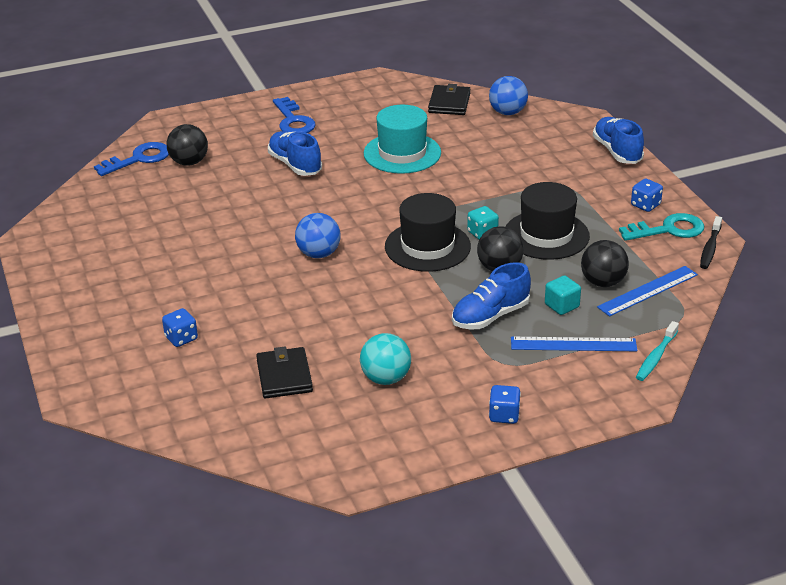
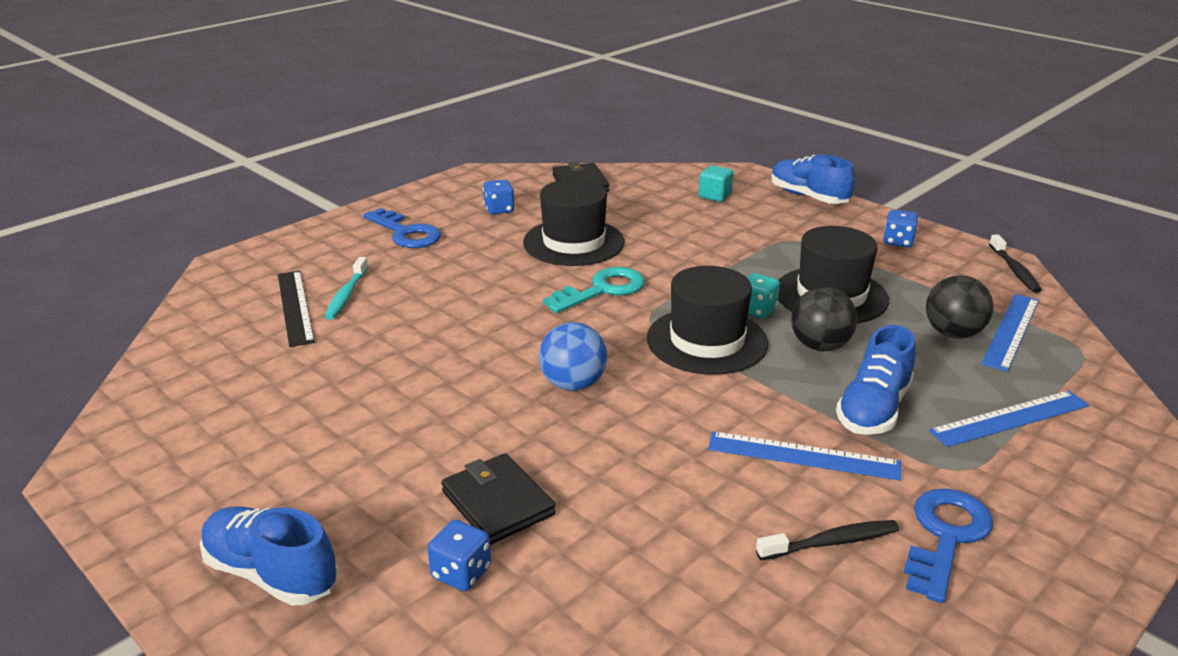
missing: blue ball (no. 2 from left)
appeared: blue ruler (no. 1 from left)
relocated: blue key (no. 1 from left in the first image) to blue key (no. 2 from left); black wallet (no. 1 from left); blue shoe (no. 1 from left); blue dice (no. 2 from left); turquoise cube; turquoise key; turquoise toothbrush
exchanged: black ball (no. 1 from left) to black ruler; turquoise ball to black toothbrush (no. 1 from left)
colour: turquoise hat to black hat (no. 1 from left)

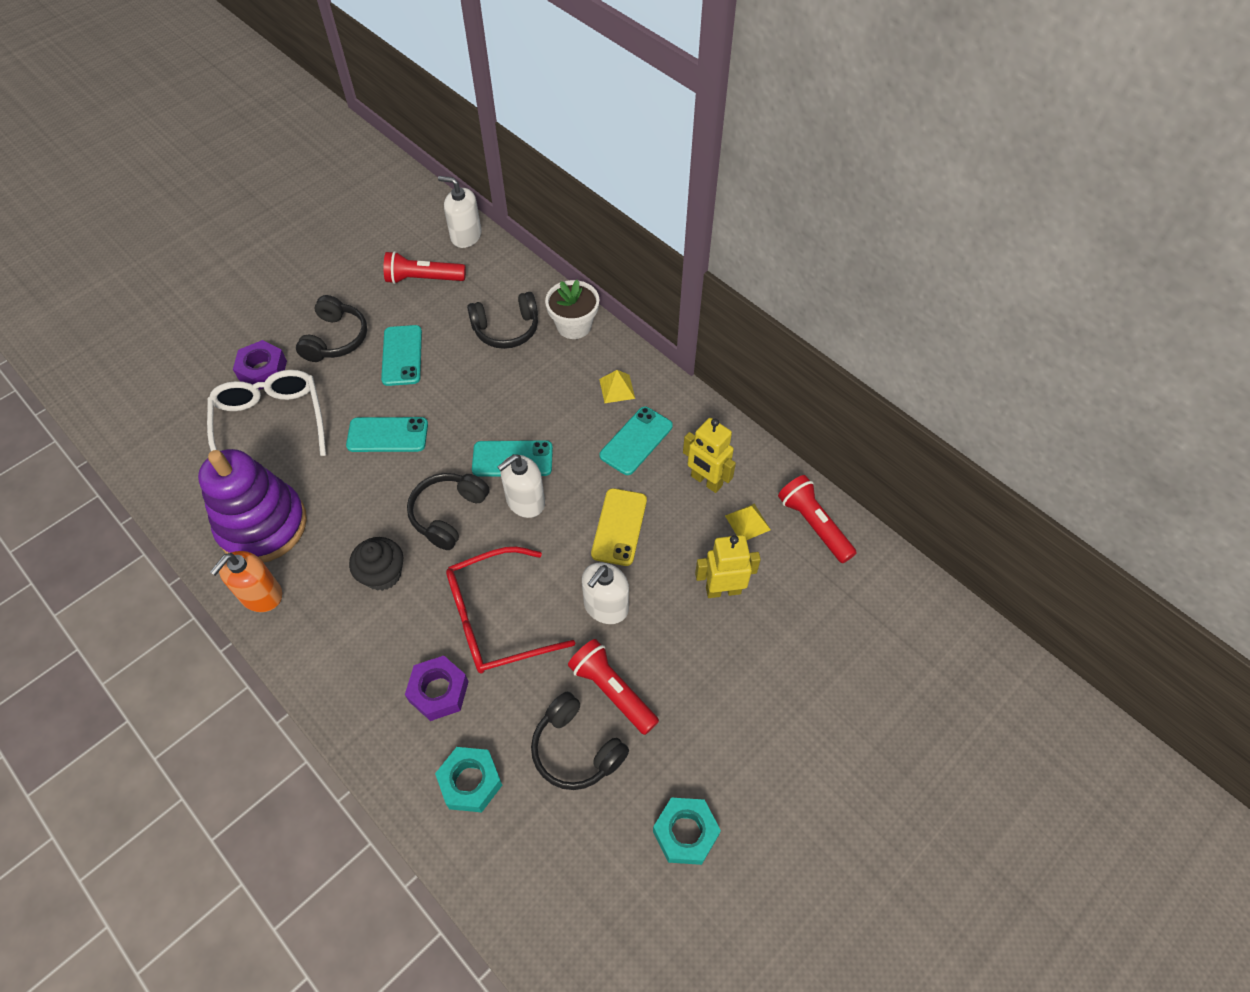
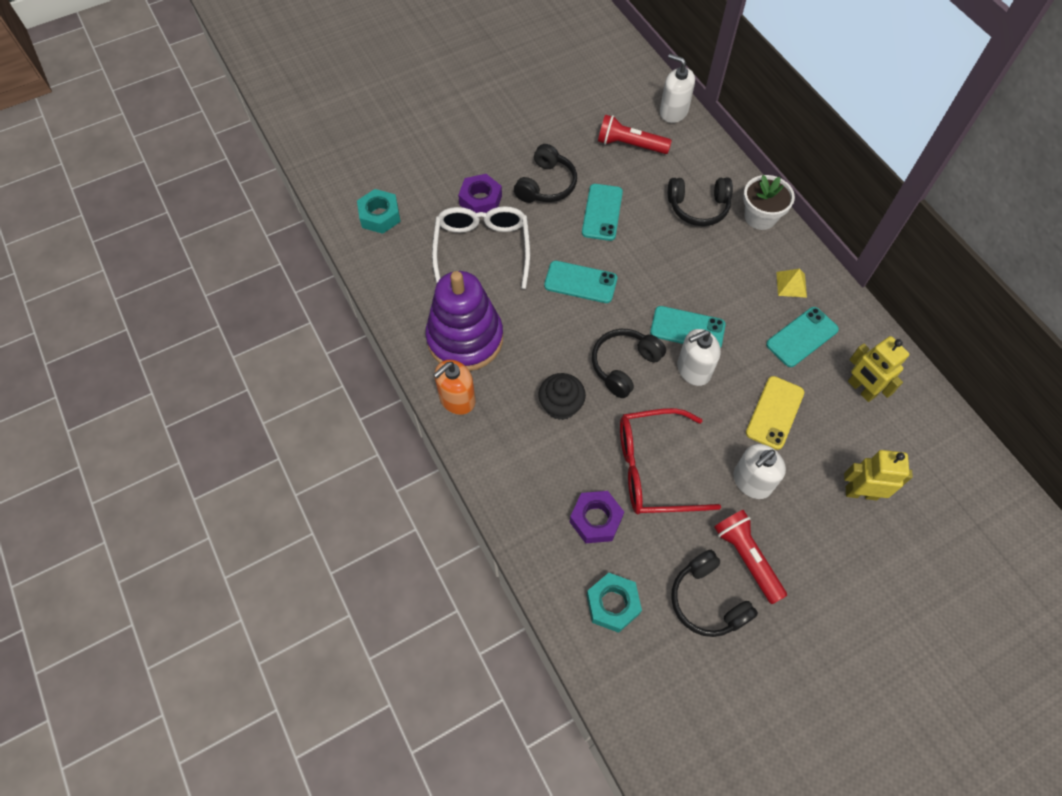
missing: yellow pyramid (no. 2 from left); red flashlight (no. 3 from left)
relocated: turquoise nut (no. 2 from left in the first image) to turquoise nut (no. 1 from left)

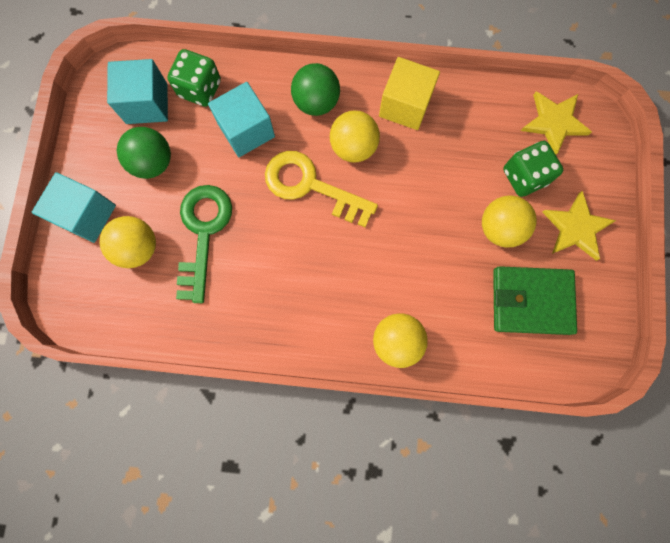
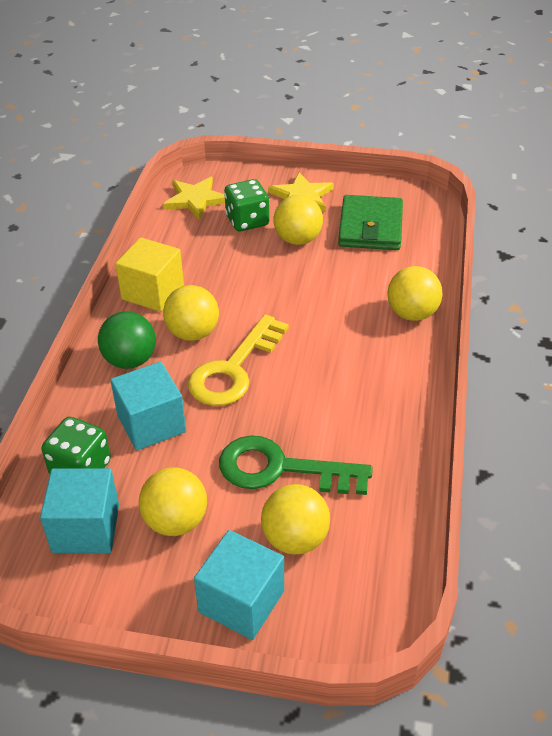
colour: green ball (no. 1 from left) to yellow ball (no. 1 from left)

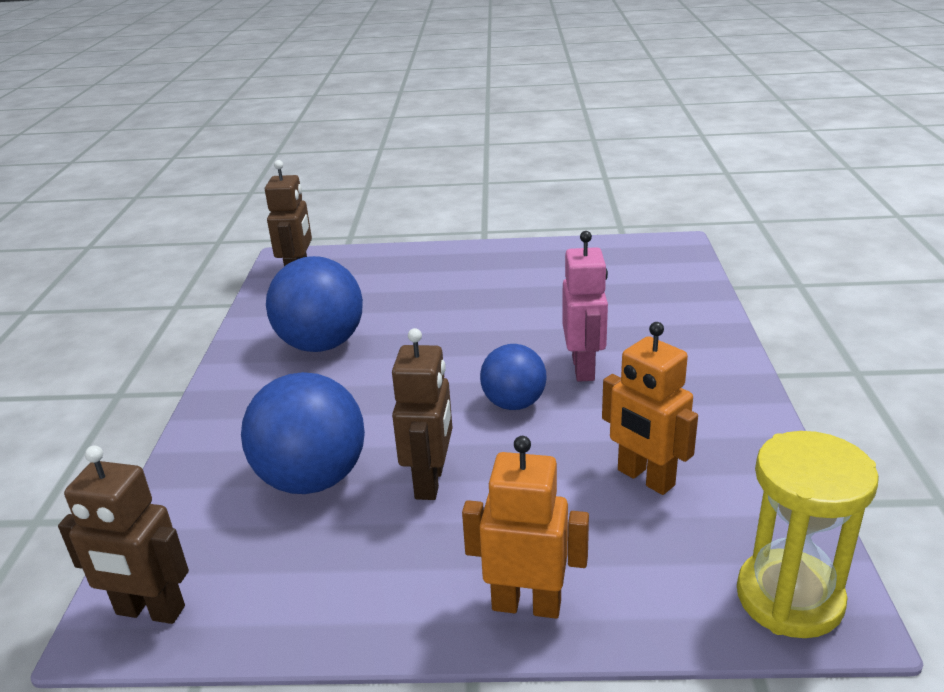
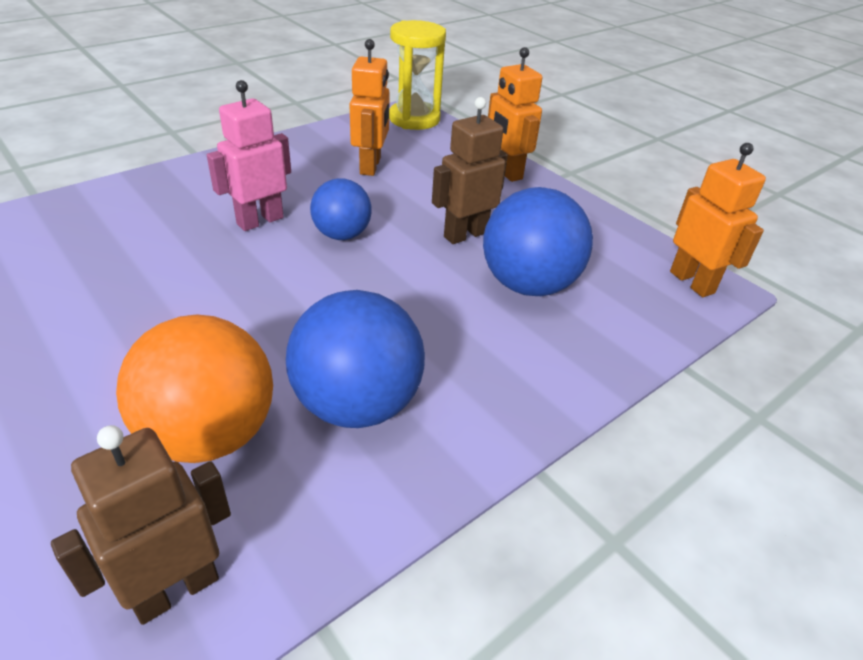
appeared: orange ball
colour: brown robot (no. 1 from left) to orange robot (no. 3 from left)

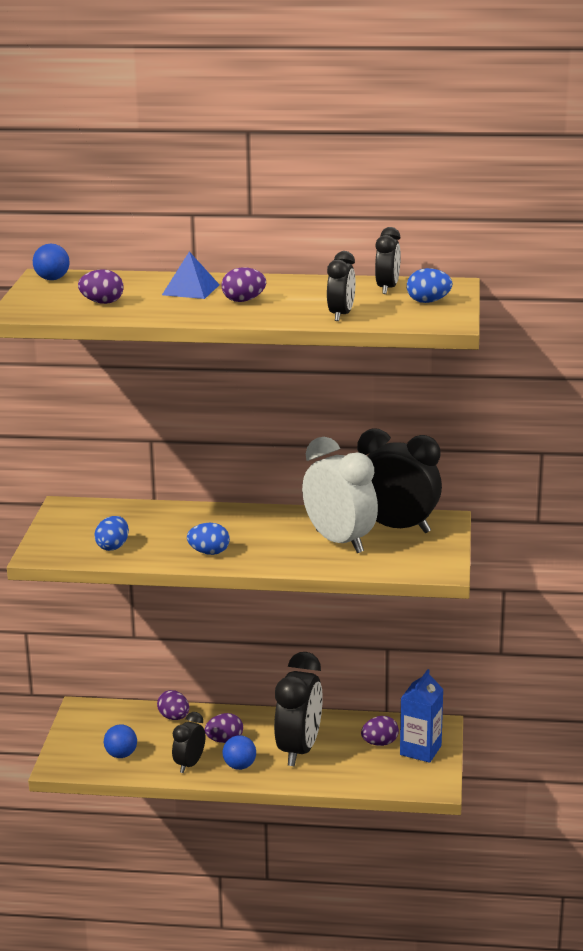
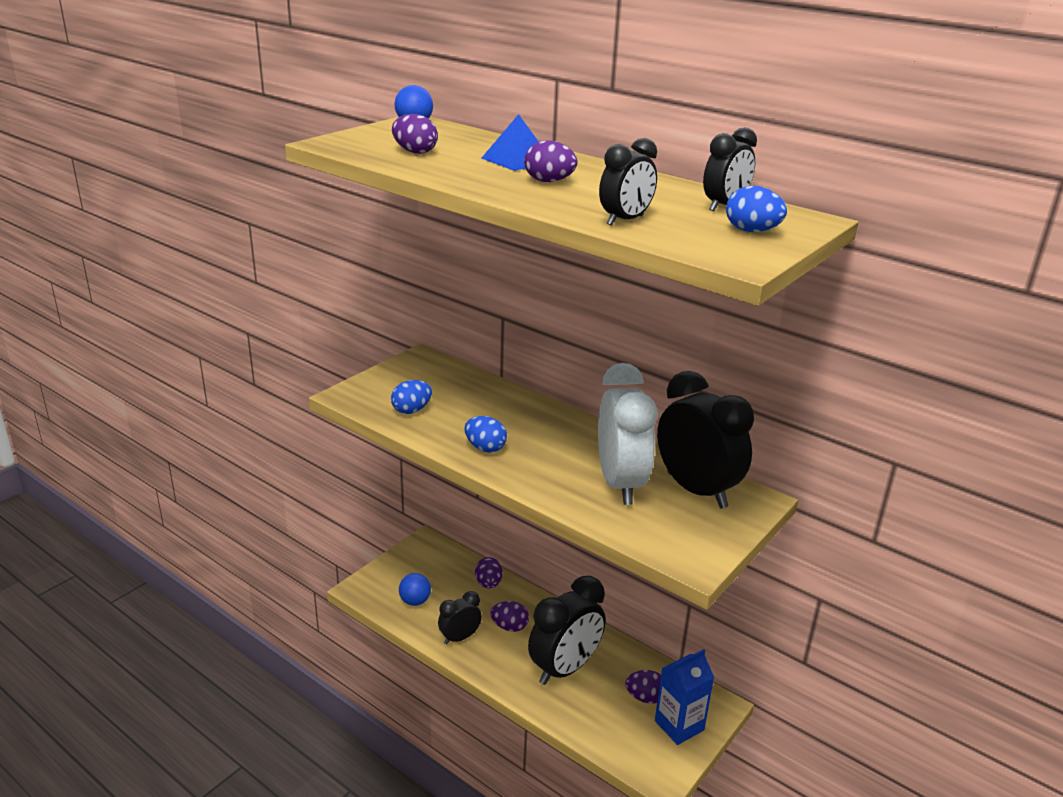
missing: blue ball (no. 3 from left)

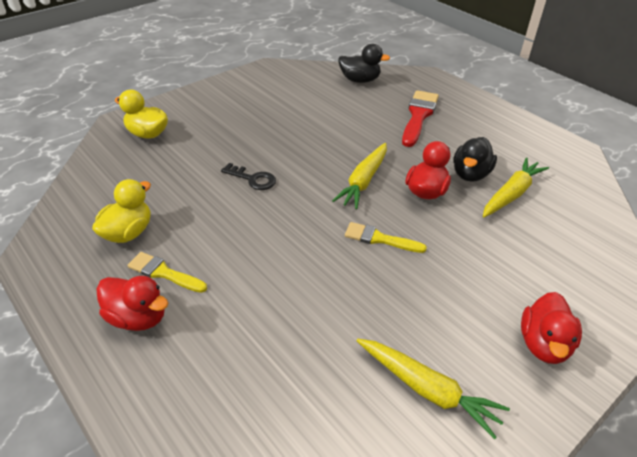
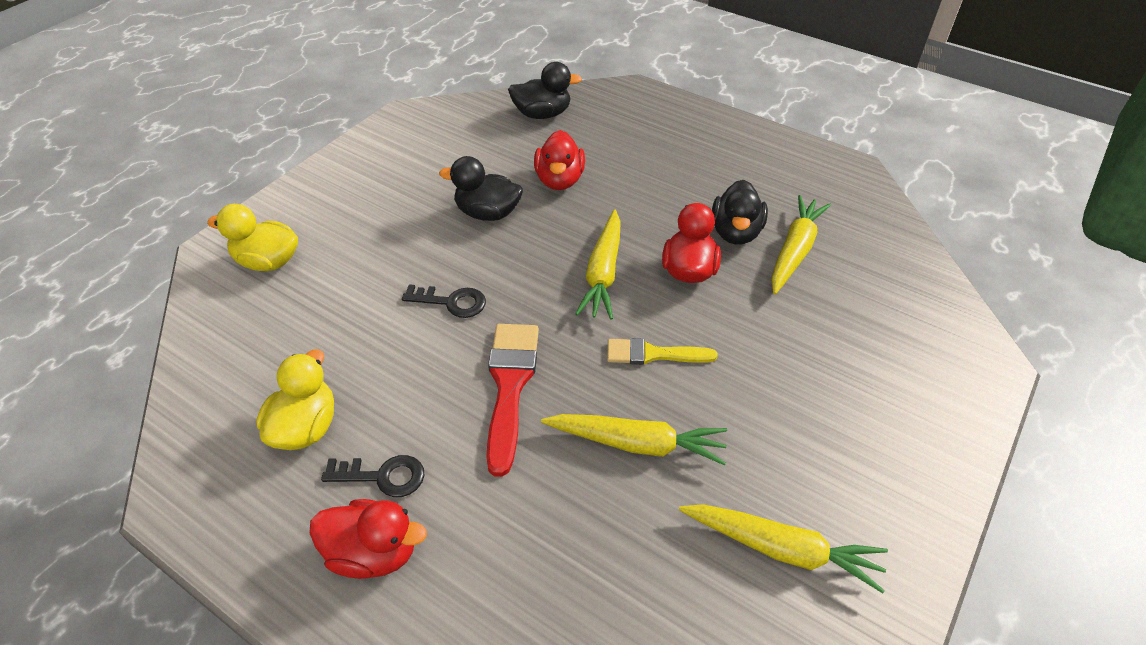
appeared: black duck (no. 1 from left); yellow carrot (no. 2 from left)
relocated: red brush; red duck (no. 3 from left in the first image) to red duck (no. 2 from left)
exchanged: yellow brush (no. 1 from left) to black key (no. 1 from left)

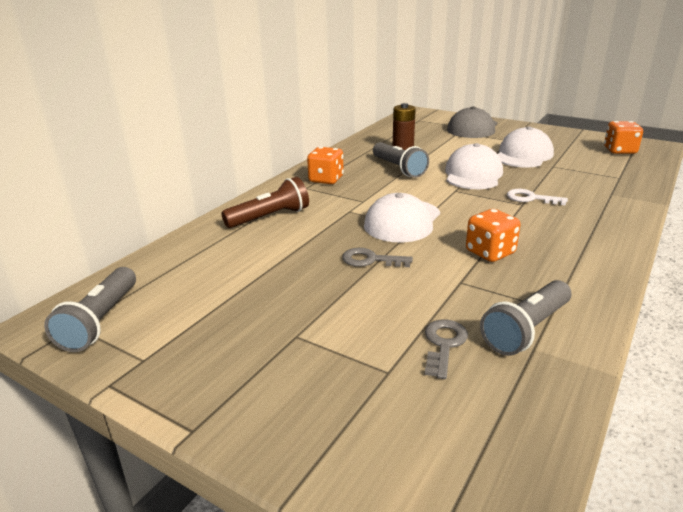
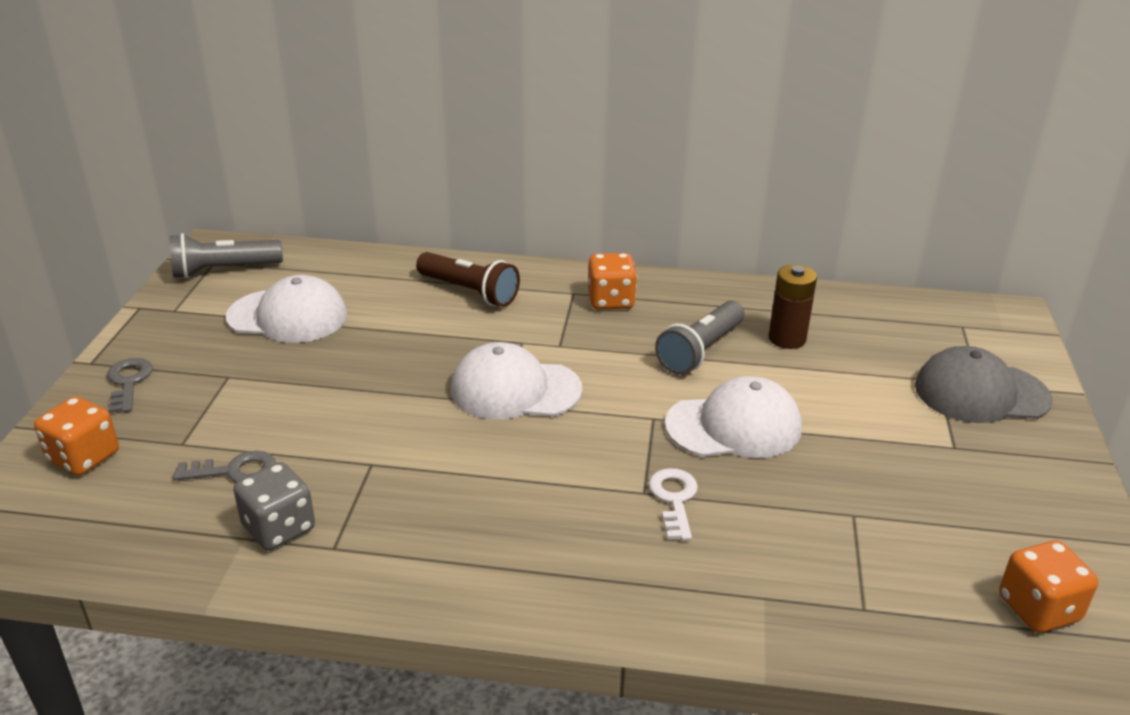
relocated: grey key (no. 1 from left); orange dice (no. 2 from left in the first image) to orange dice (no. 1 from left); white cap (no. 3 from left in the first image) to white cap (no. 1 from left)
exchanged: grey flashlight (no. 3 from left) to grey dice

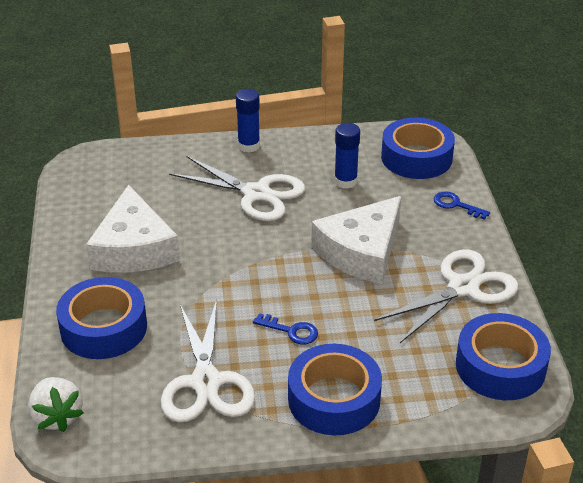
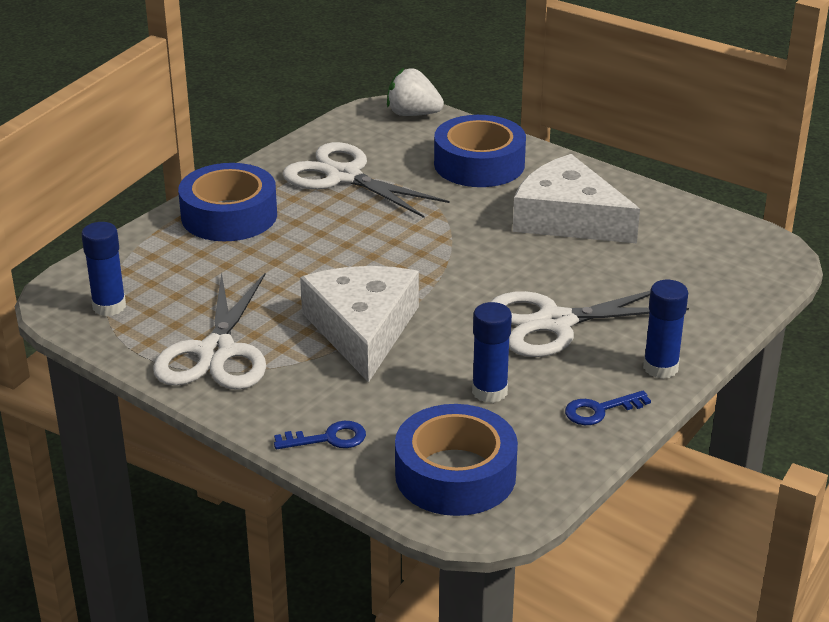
relocated: blue key (no. 1 from left in the first image) to blue key (no. 2 from left)
exchanged: blue tape (no. 4 from left) to blue glue stick (no. 1 from left)

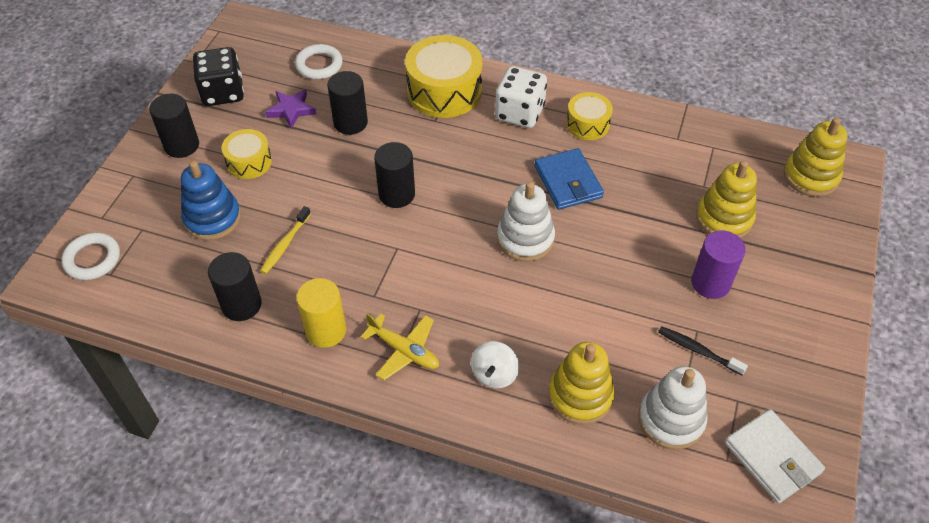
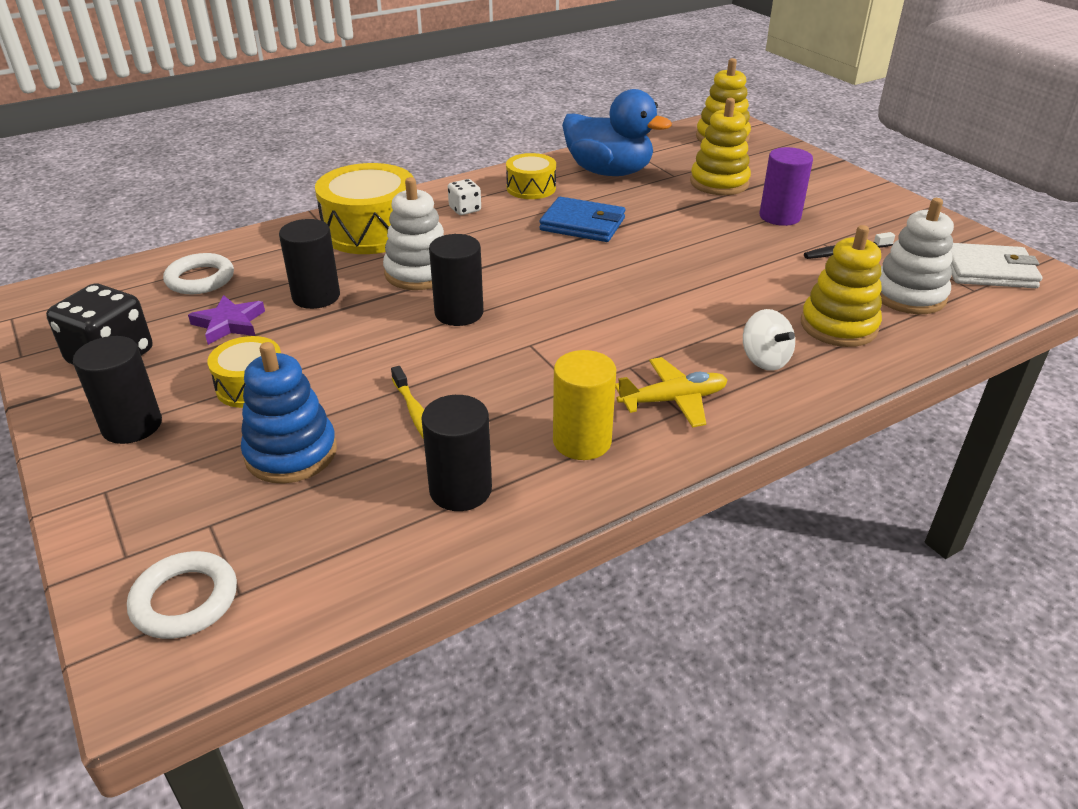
appeared: blue duck
relocated: white stacking toy (no. 1 from left)
size: white dice x0.52

